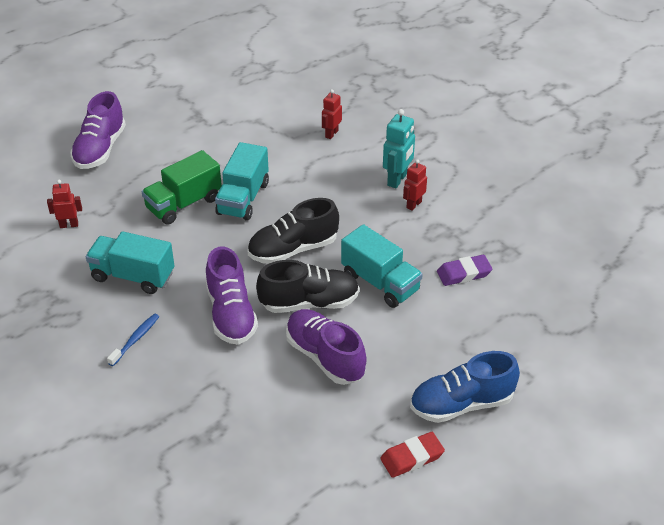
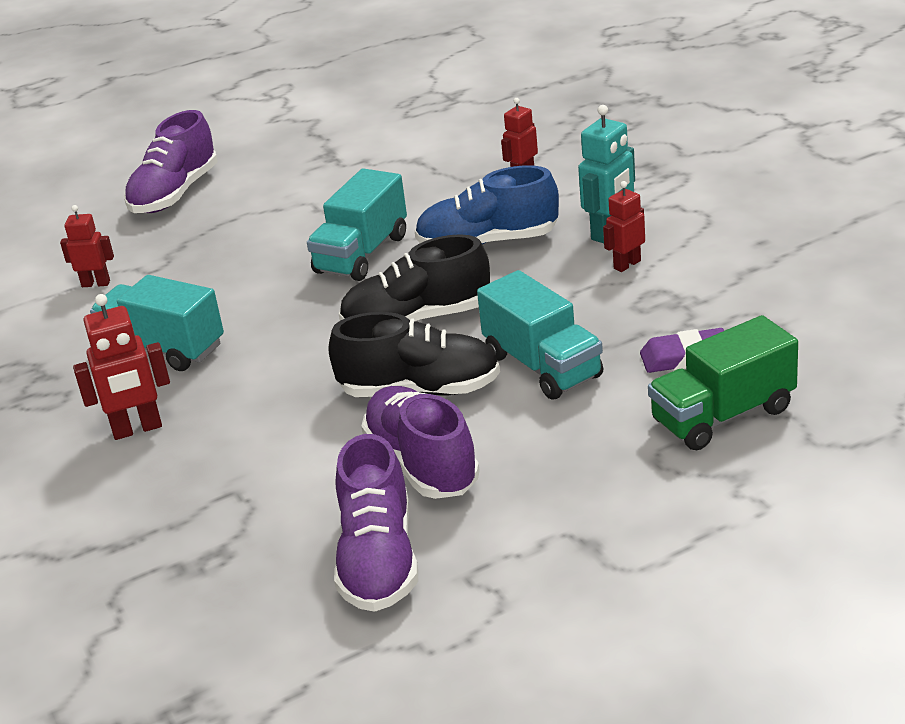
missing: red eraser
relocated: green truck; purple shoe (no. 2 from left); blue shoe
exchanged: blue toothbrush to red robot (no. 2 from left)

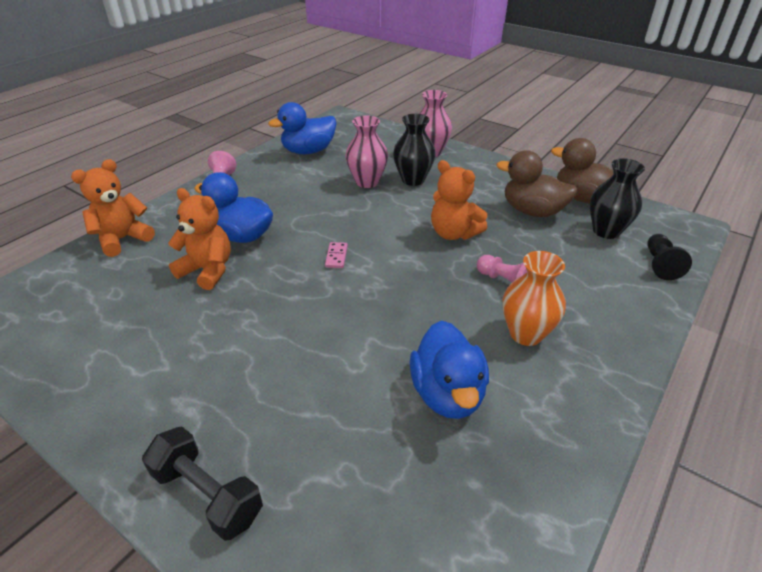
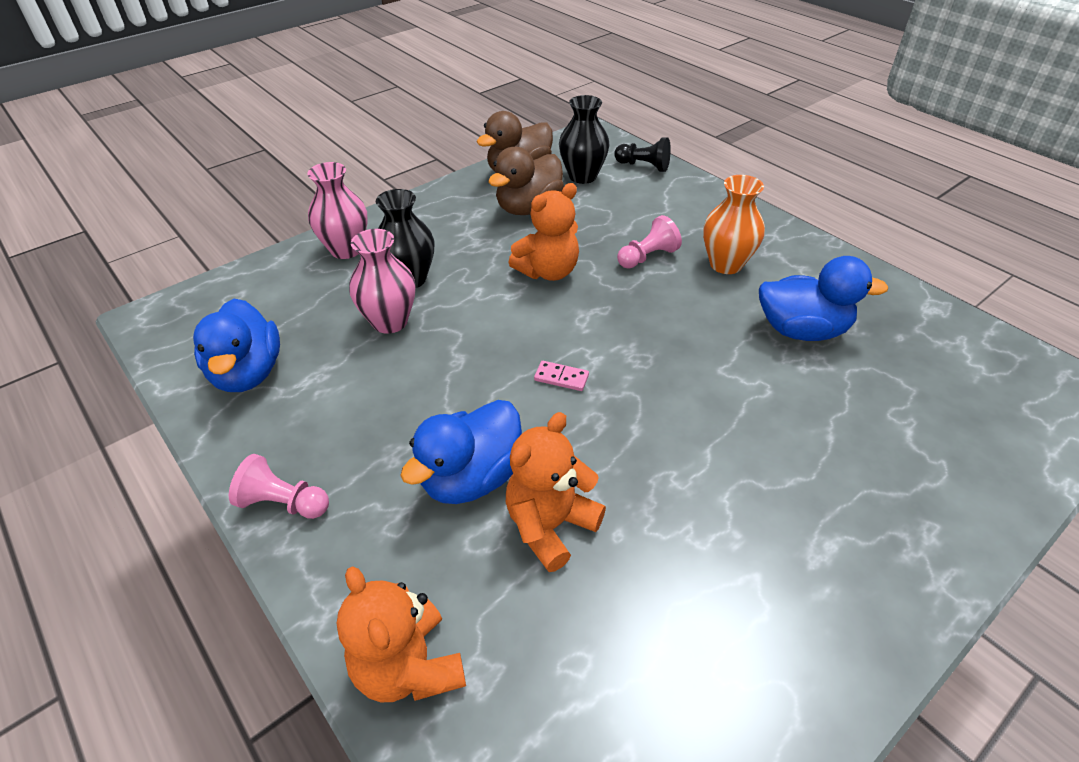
missing: black dumbbell

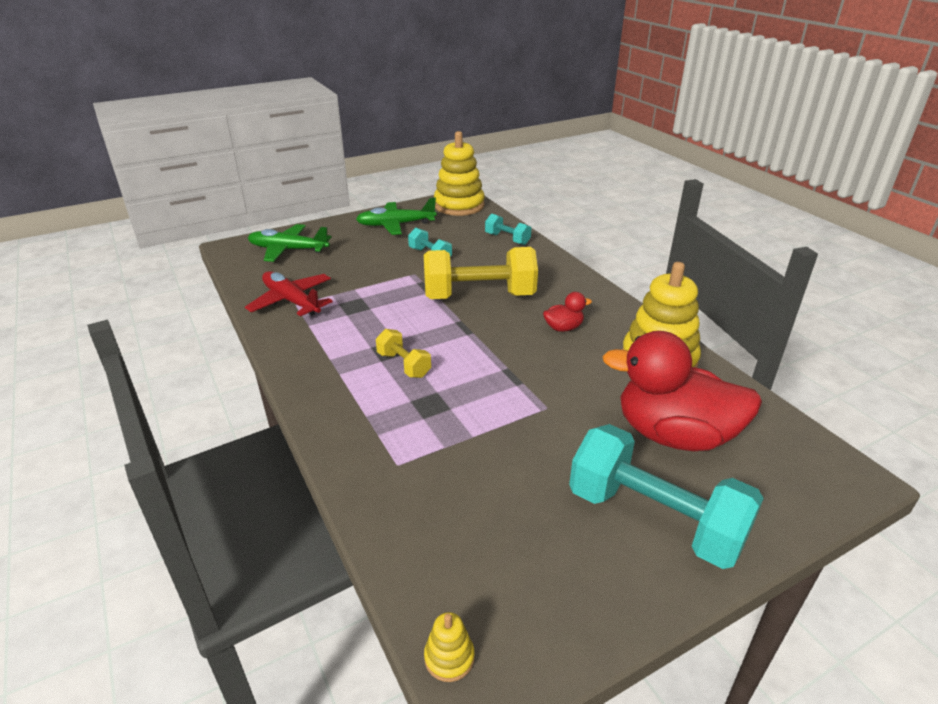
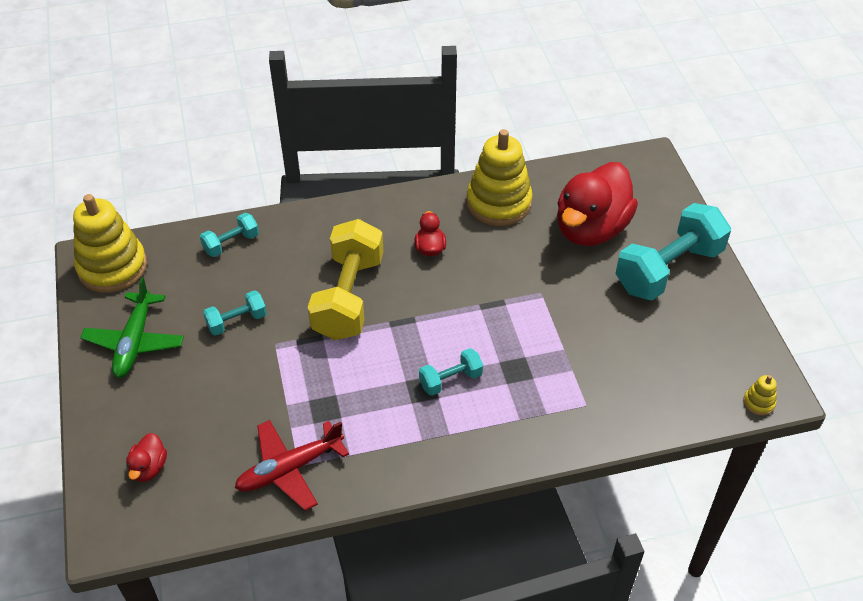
exchanged: green plane (no. 1 from left) to red duck (no. 1 from left)
colour: yellow dumbbell (no. 1 from left) to turquoise dumbbell (no. 3 from left)

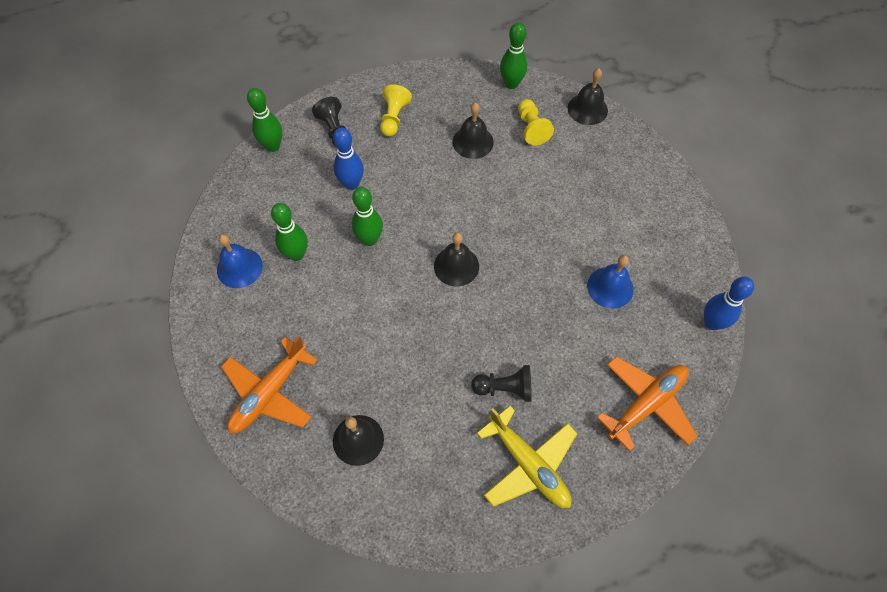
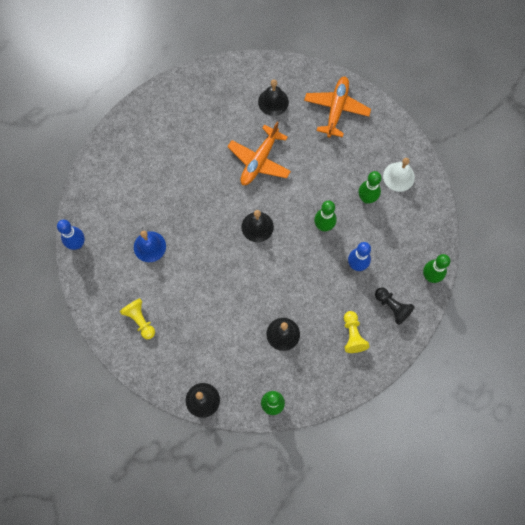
missing: black pawn (no. 2 from left); yellow plane
relocated: yellow pawn (no. 2 from left in the first image) to yellow pawn (no. 1 from left); orange plane (no. 2 from left in the first image) to orange plane (no. 1 from left)
colour: blue bell (no. 1 from left) to white bell

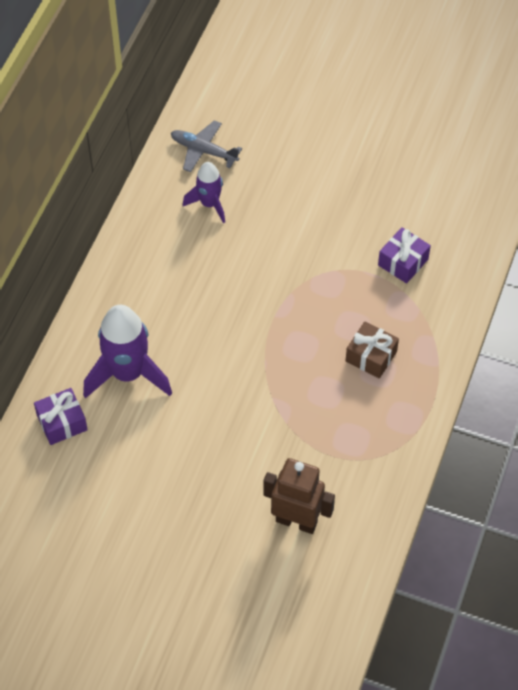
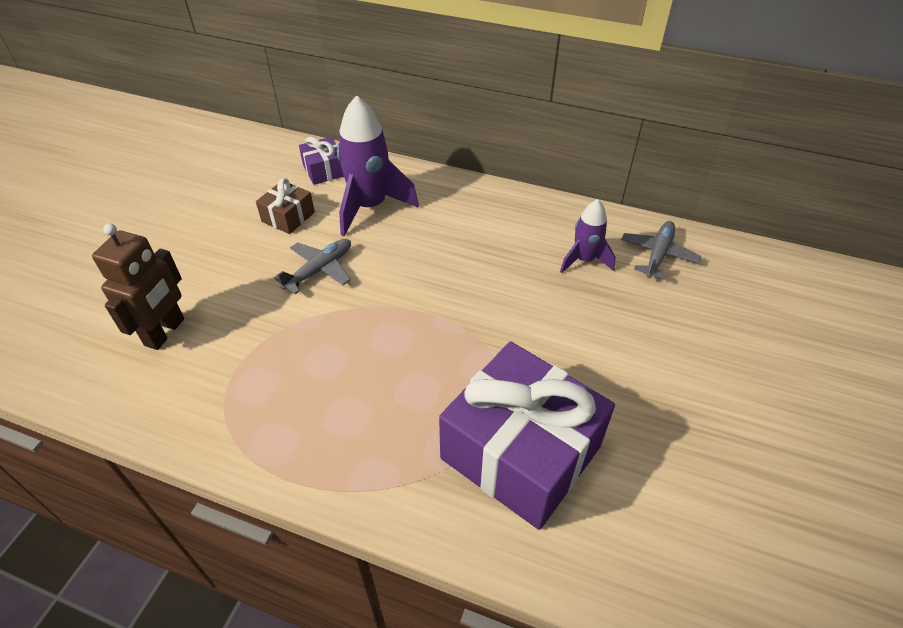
appeared: grey plane (no. 1 from left)
relocated: brown gift
size: purple gift (no. 2 from left) x2.23

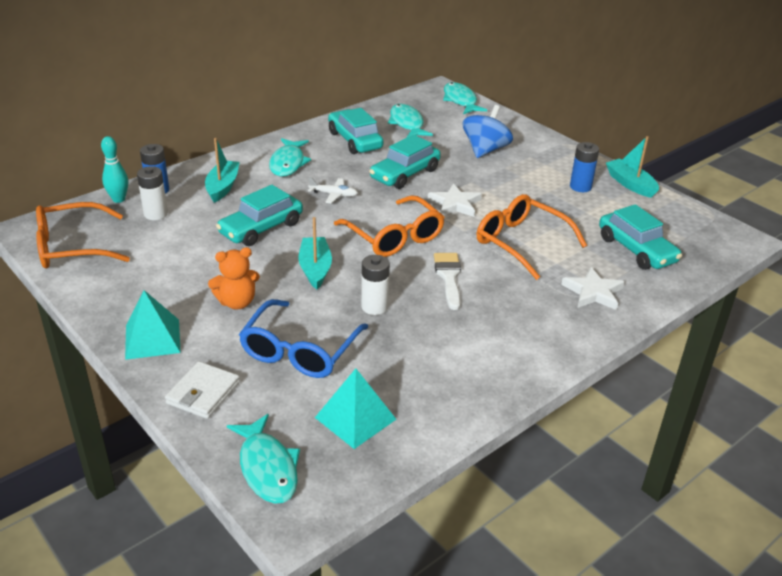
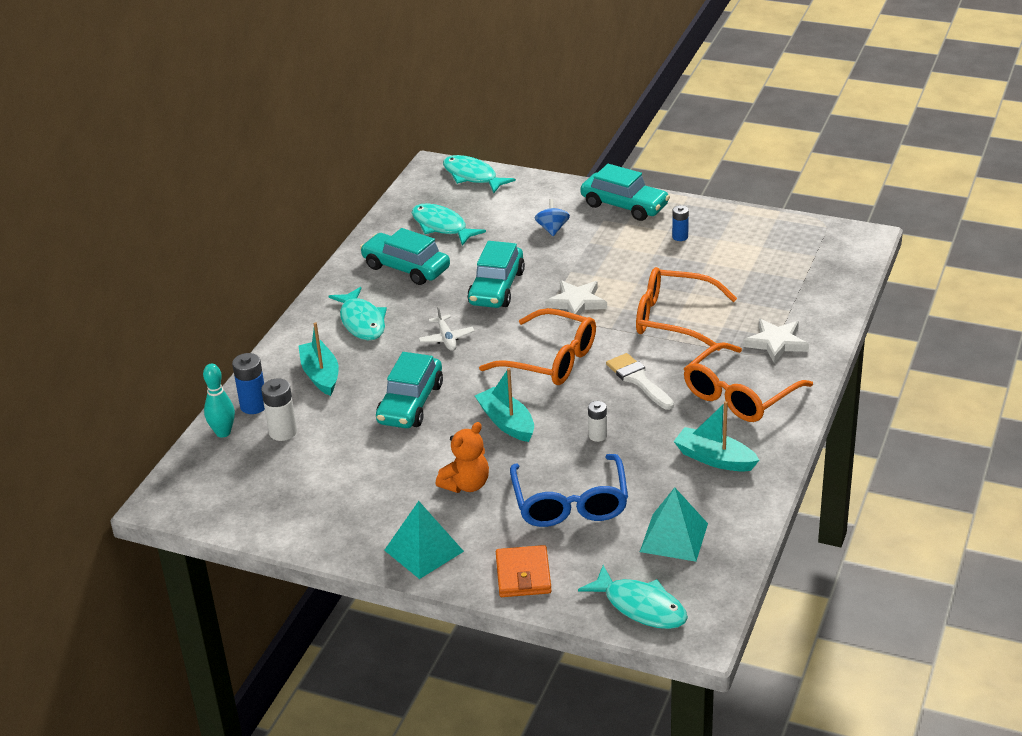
relocated: orange glasses (no. 1 from left in the first image) to orange glasses (no. 3 from left); turquoise car (no. 4 from left); turquoise boat (no. 3 from left)
colour: white wallet to orange wallet
spun: white plane 90 degrees clockwise
size: white battery (no. 2 from left) x0.65; blue spinning top x0.56; blue battery (no. 2 from left) x0.65

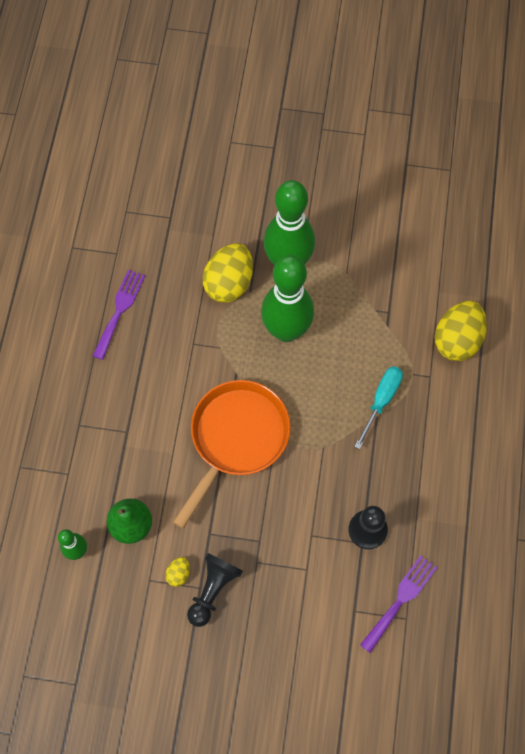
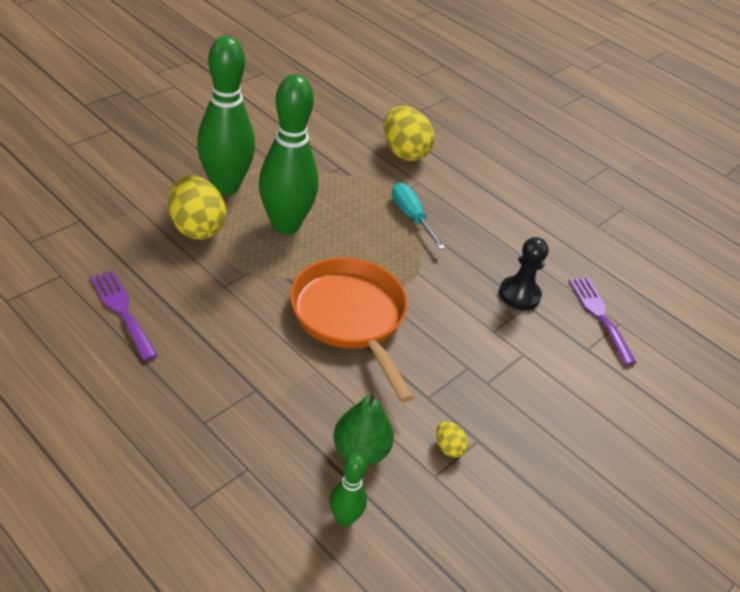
missing: black pawn (no. 1 from left)

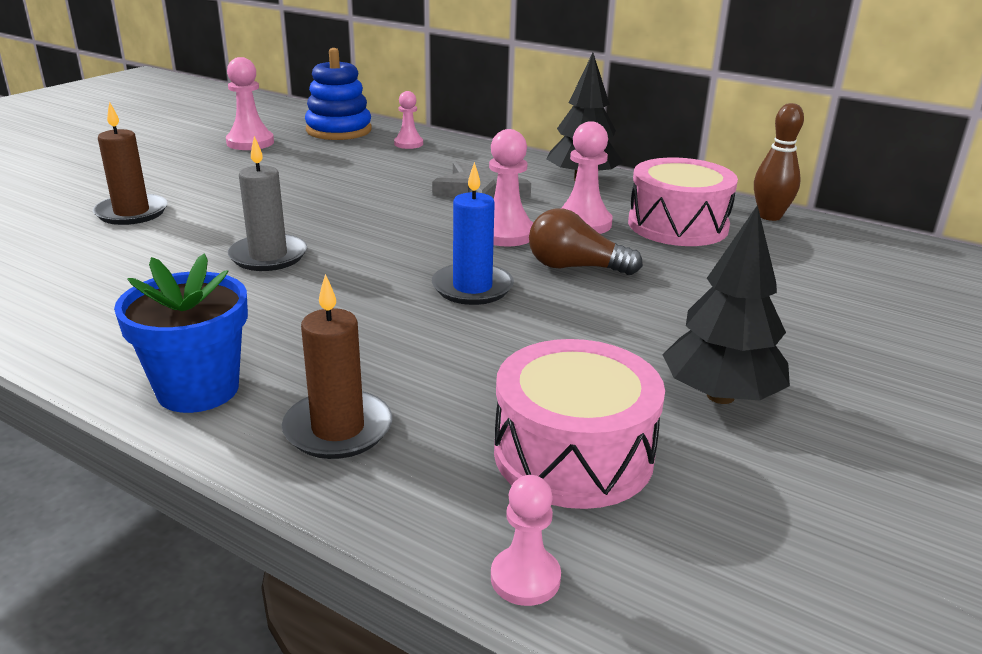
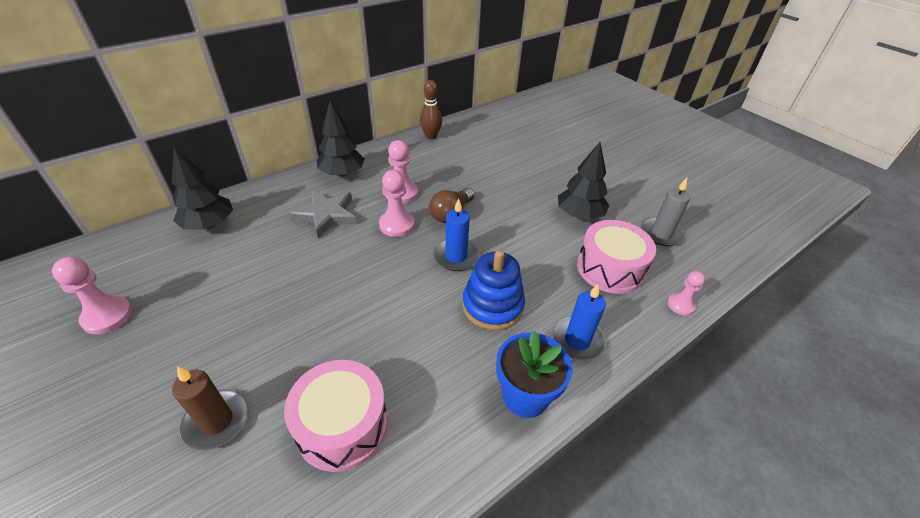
relocated: grey candle; blue stacking toy; pink drum (no. 2 from left in the first image) to pink drum (no. 1 from left)
exchanged: pink pawn (no. 2 from left) to black tree (no. 1 from left)
colour: brown candle (no. 2 from left) to blue candle (no. 2 from left)

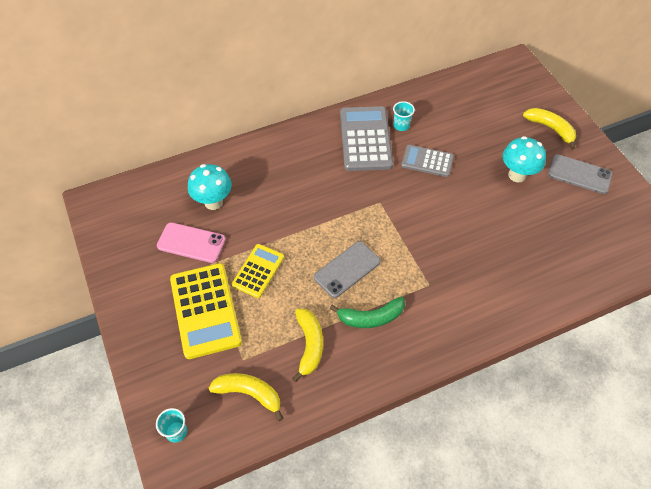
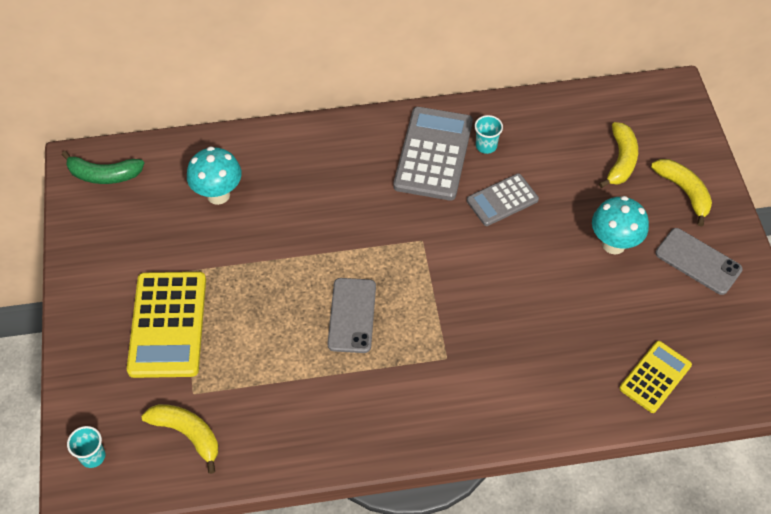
missing: pink phone
relocated: yellow calculator (no. 2 from left); yellow banana (no. 2 from left); green banana
spun: grey phone (no. 1 from left) 60 degrees counterclockwise; grey calculator (no. 2 from left) 60 degrees counterclockwise

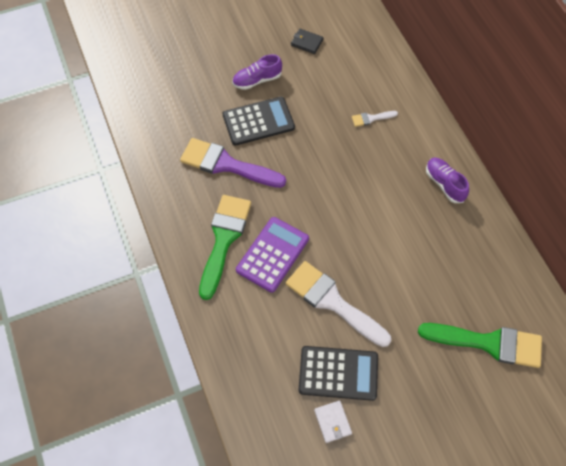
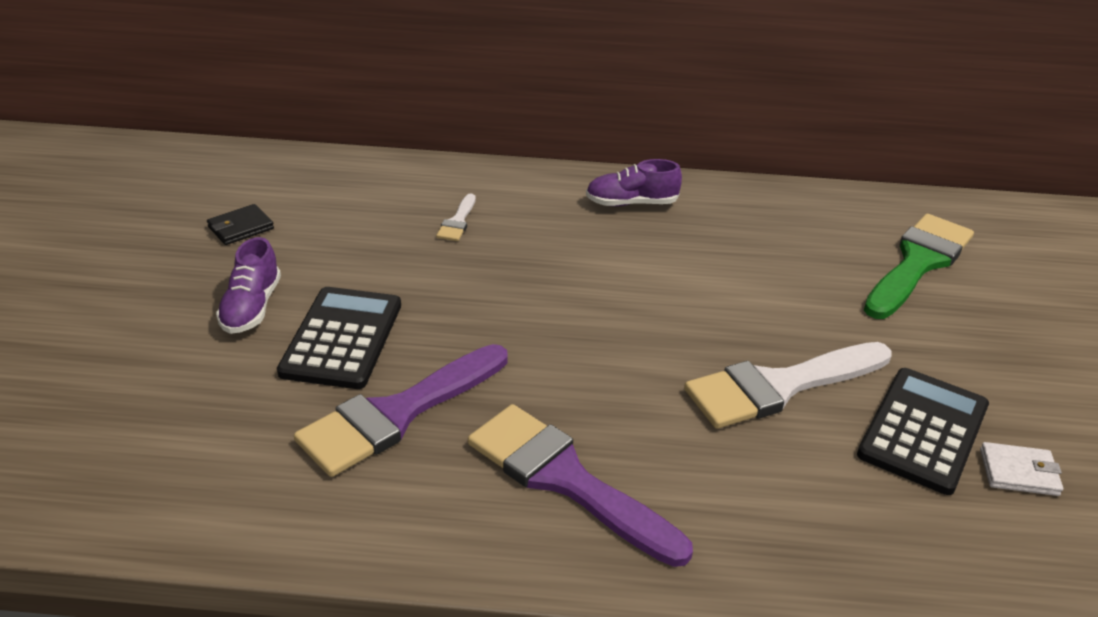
missing: purple calculator
colour: green brush (no. 1 from left) to purple brush (no. 2 from left)

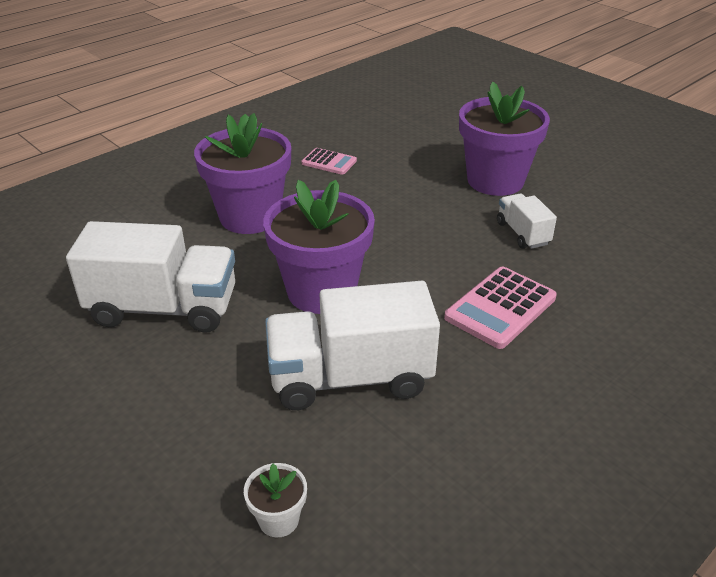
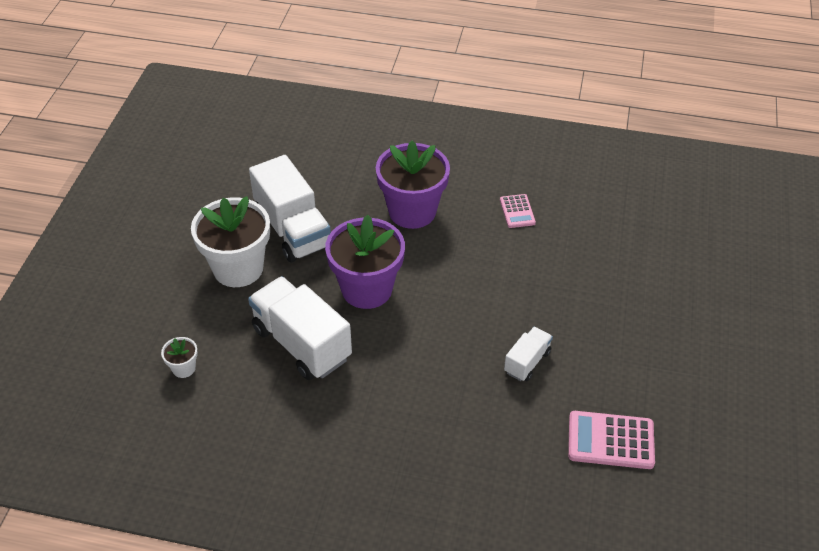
missing: purple flower pot (no. 3 from left)
appeared: white flower pot (no. 2 from left)
relocated: pink calculator (no. 2 from left)

